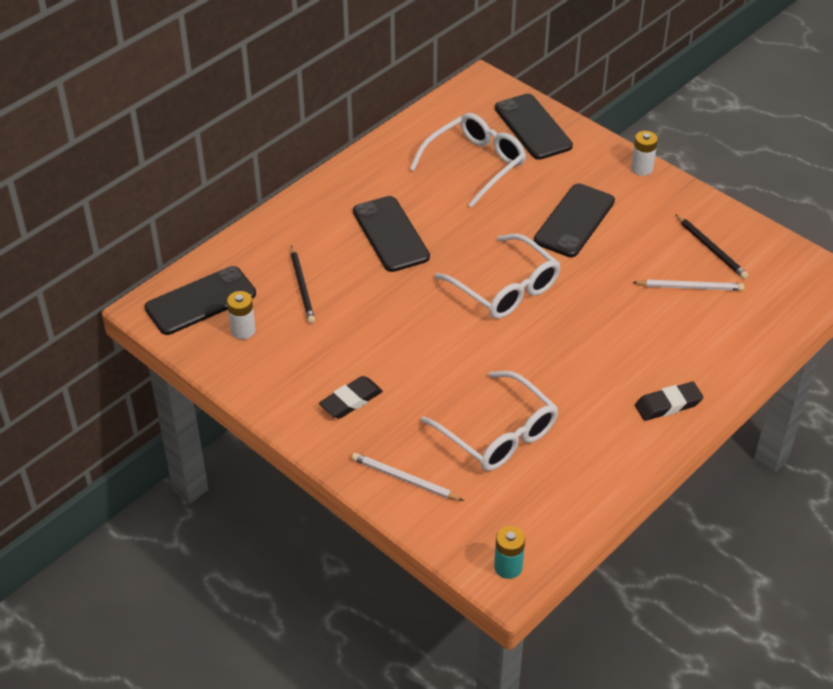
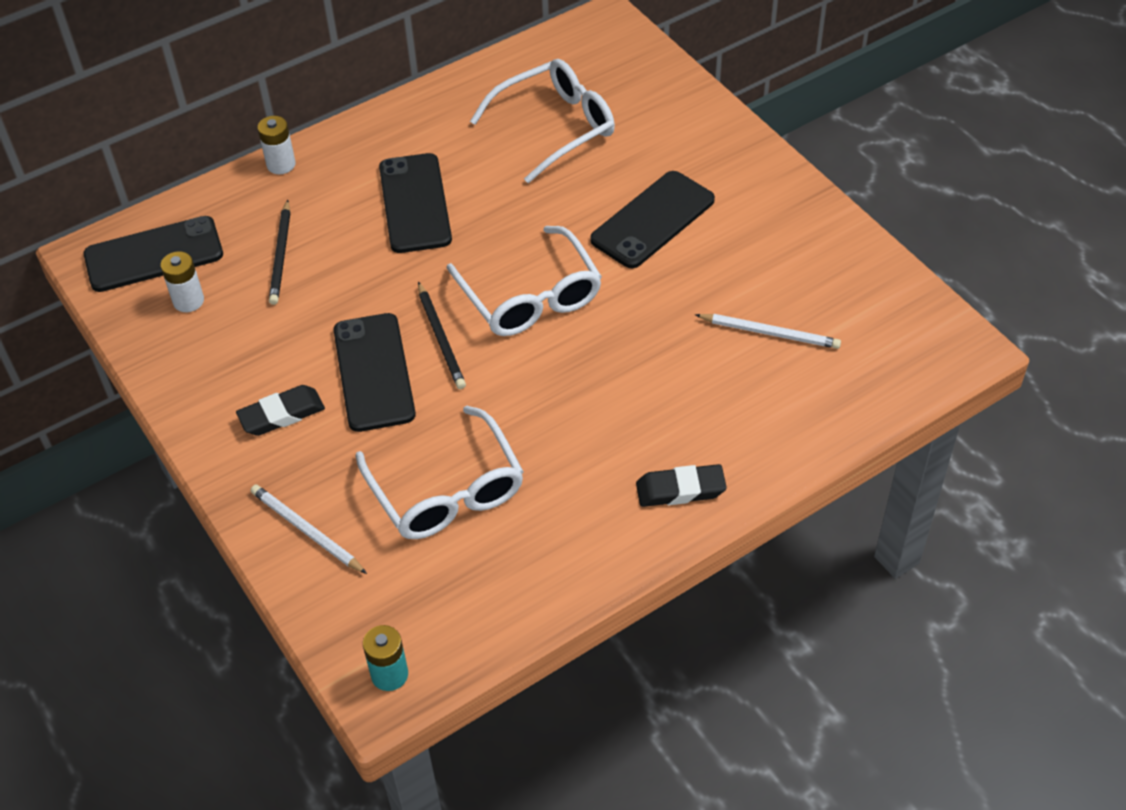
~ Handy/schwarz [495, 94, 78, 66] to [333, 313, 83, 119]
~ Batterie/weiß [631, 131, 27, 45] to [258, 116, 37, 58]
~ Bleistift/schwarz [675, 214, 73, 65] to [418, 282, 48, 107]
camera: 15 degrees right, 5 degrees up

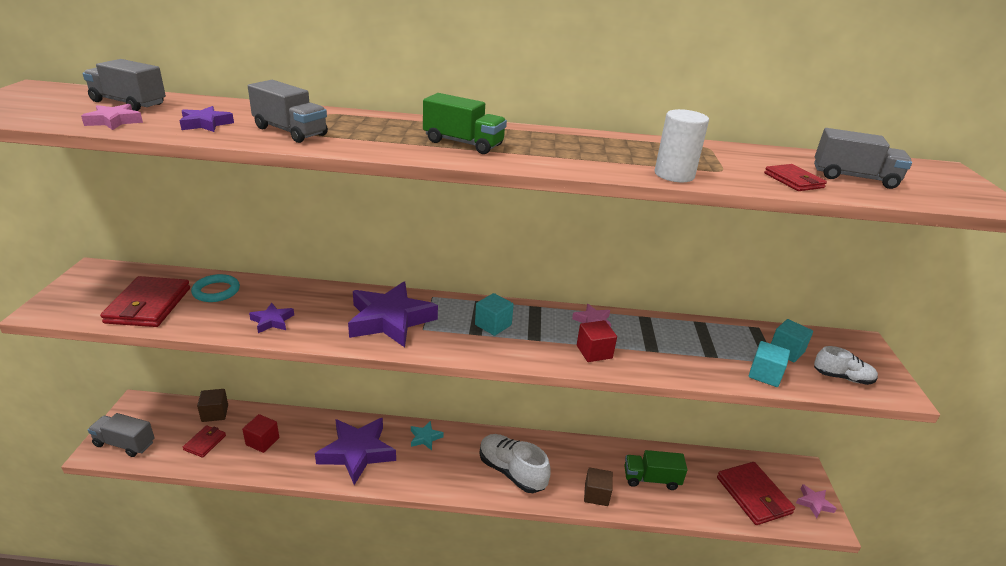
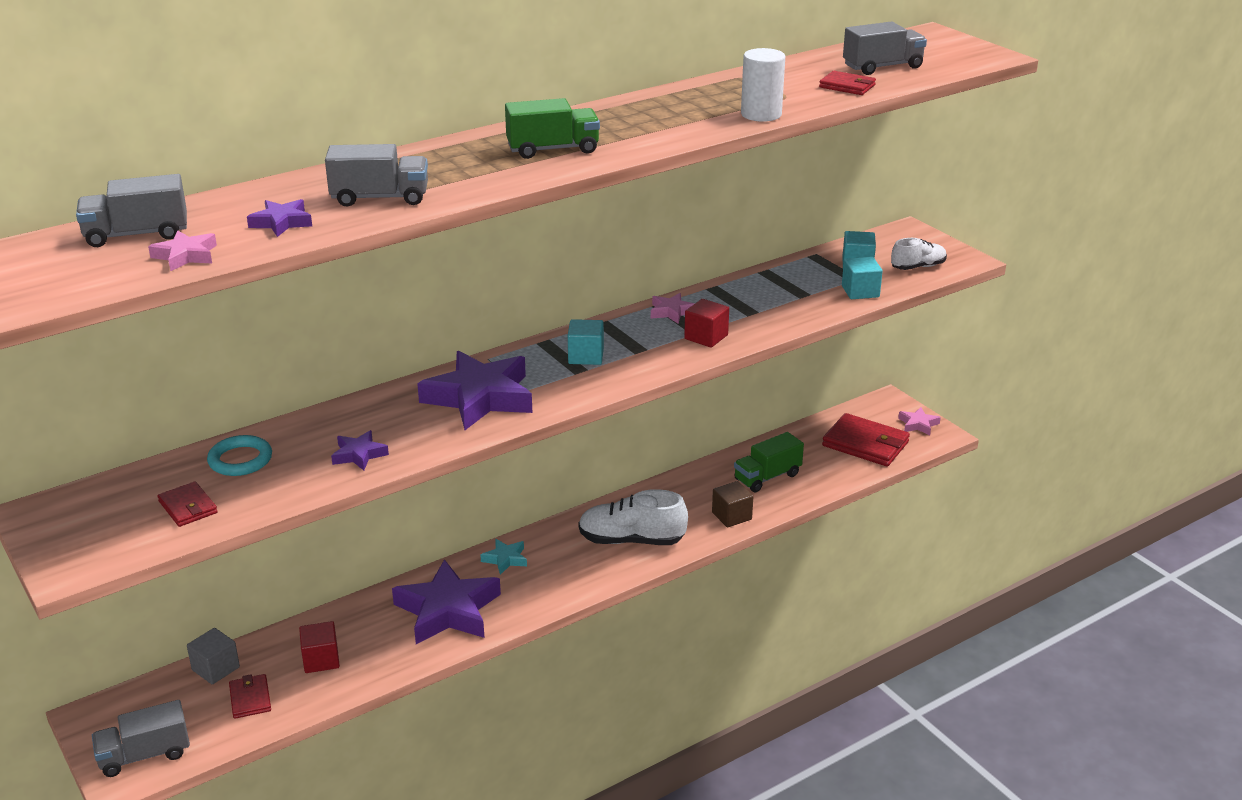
~ Geldbörse/rot [100, 276, 90, 51] = [158, 481, 60, 46] x0.54
~ Kubus/braun [197, 389, 31, 33] to Kubus/grau [187, 628, 53, 56]
camera: 35 degrees left, 0 degrees up

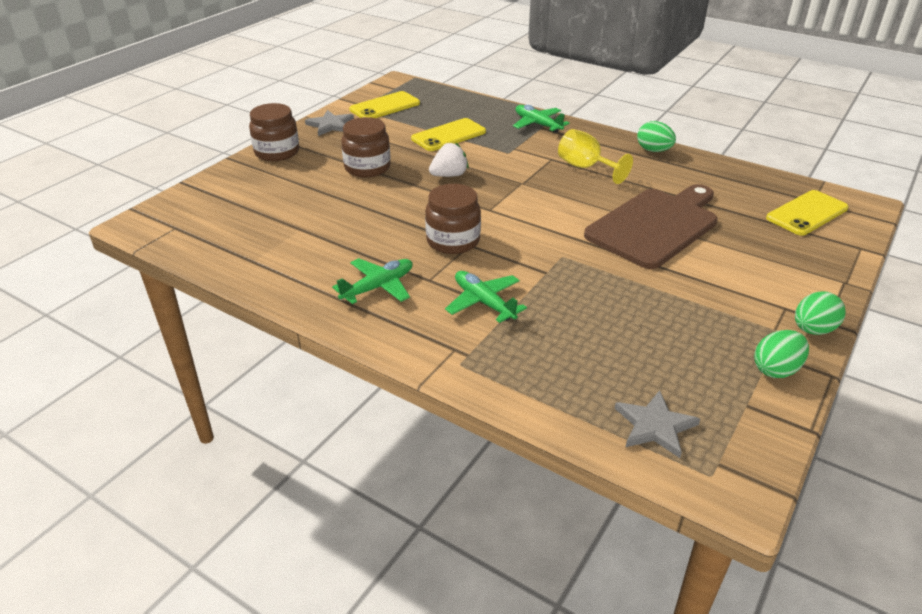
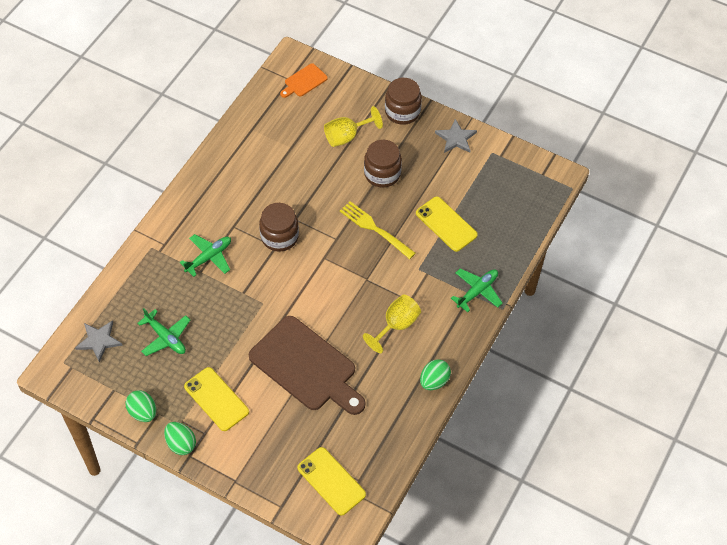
~ Handy/gelb [349, 91, 71, 27] to [184, 367, 65, 64]
~ Erdbeere/weiß [429, 142, 40, 35] to Gabel/gelb [340, 201, 76, 58]
~ Flugzeug/grün [332, 258, 81, 46] to [137, 308, 53, 48]
+ Schneidebrett/orange [280, 63, 48, 35]
+ Kelch/gelb [324, 106, 59, 41]
camera: 85 degrees right, 20 degrees up

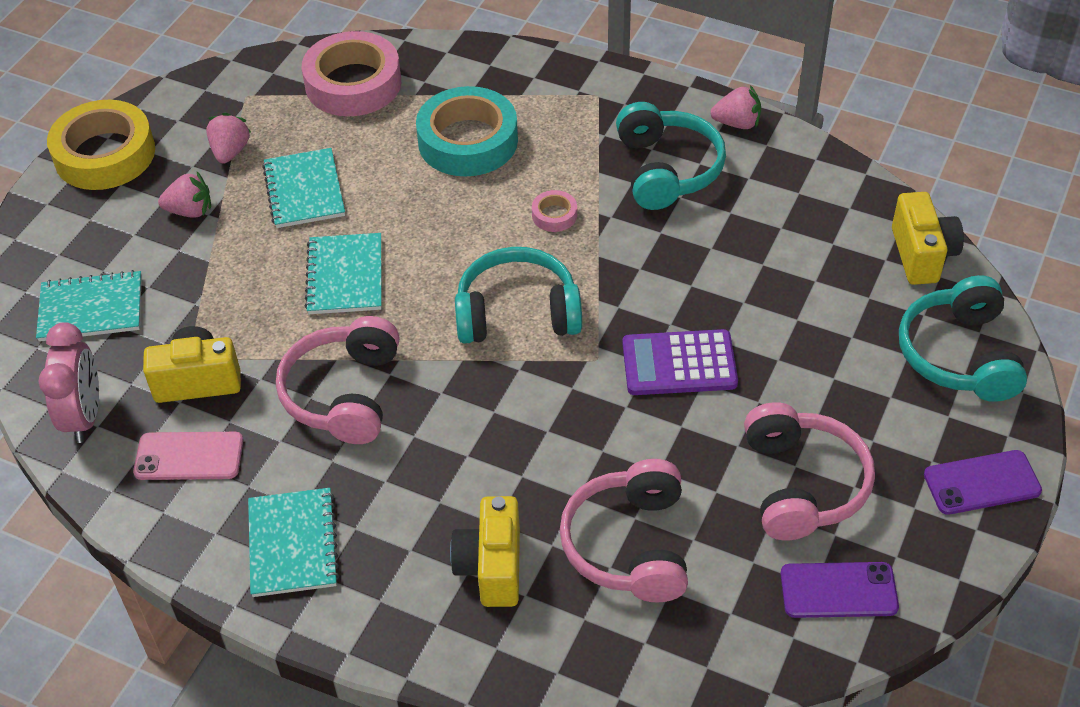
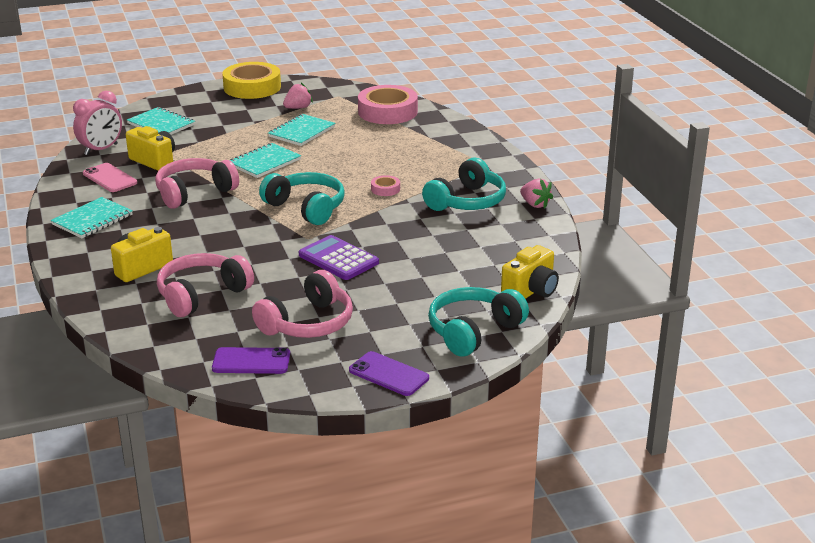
- Klebeband/türkis [416, 86, 102, 90]
- Erdbeere/rosa [158, 172, 53, 46]
~ Handy/lila [781, 562, 118, 56] = [212, 347, 78, 27] 45 degrees counterclockwise
camera: 45 degrees right, 20 degrees down

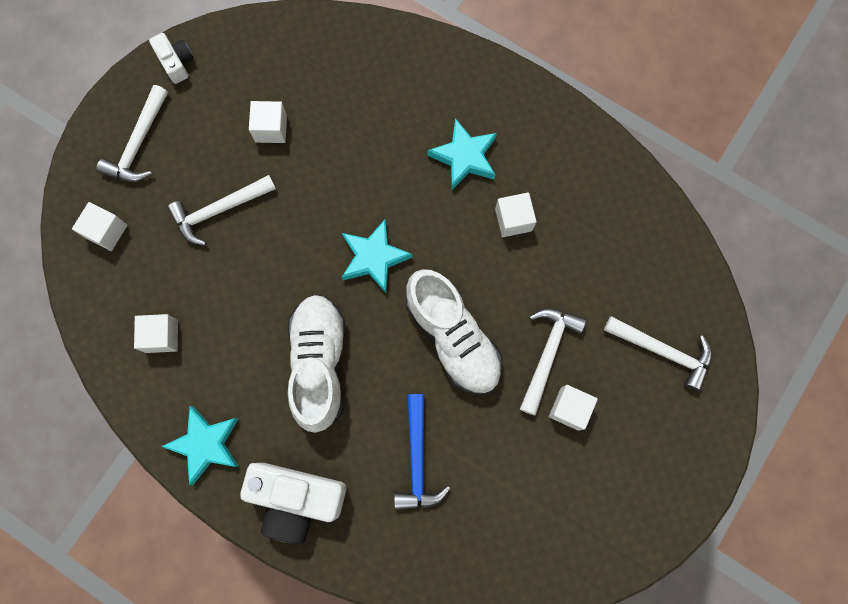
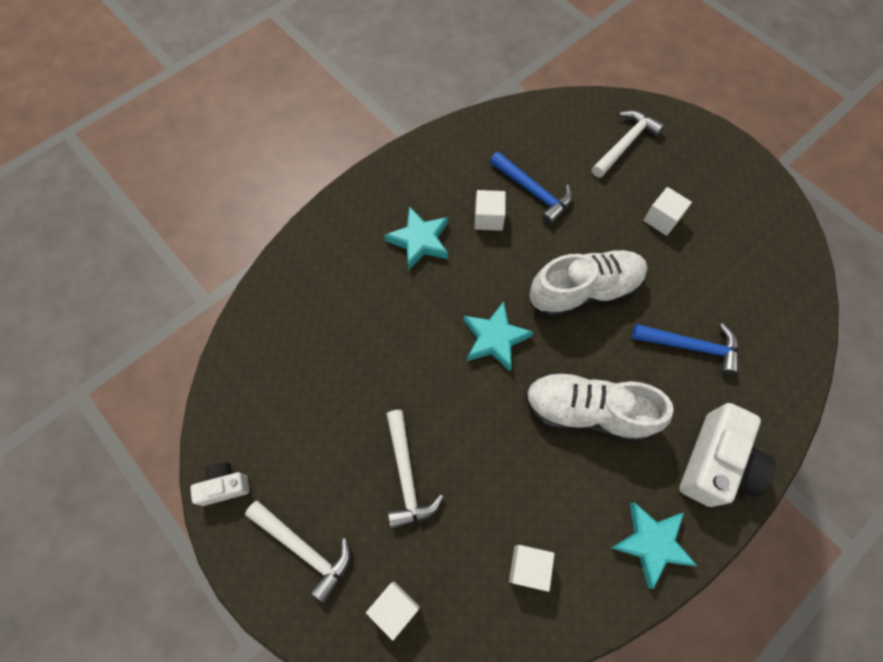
- Kubus/weiß [249, 101, 38, 42]
- Hammer/weiß [520, 308, 66, 108]
+ Hammer/blau [490, 152, 82, 73]
camera: 75 degrees left, 10 degrees down

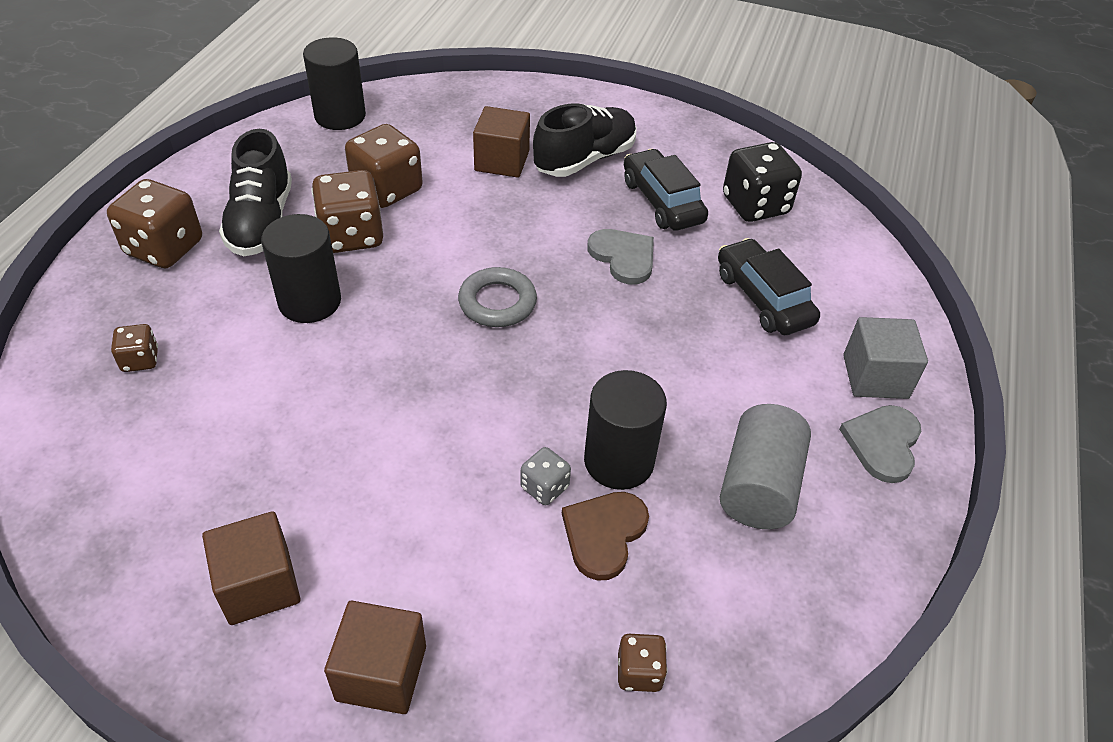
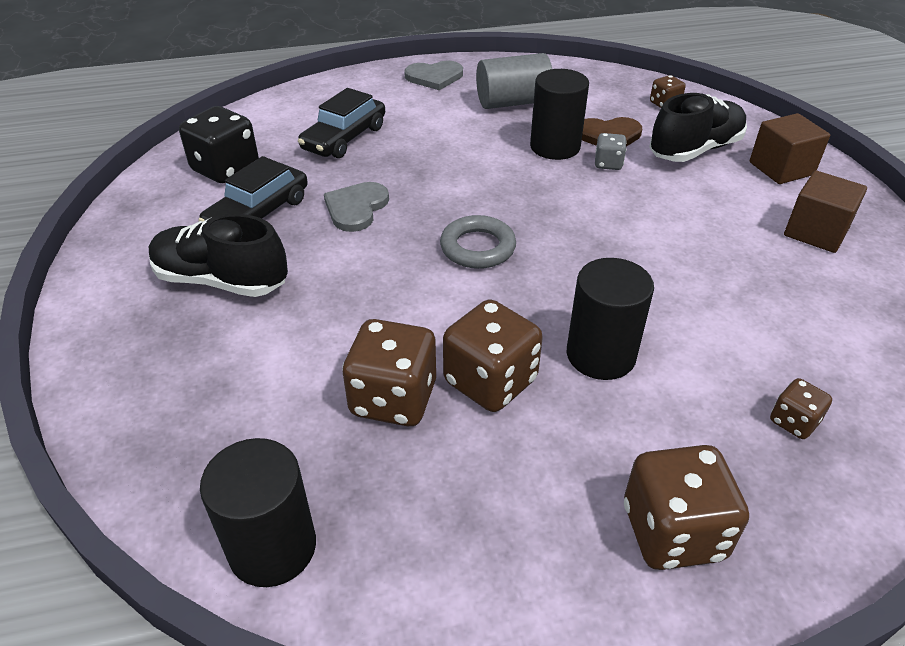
- Kubus/braun [473, 106, 57, 72]
~ Schuh/schwarz [219, 129, 73, 127] to [649, 93, 98, 69]
- Kubus/grau [843, 317, 85, 82]
camera: 120 degrees left, 5 degrees down

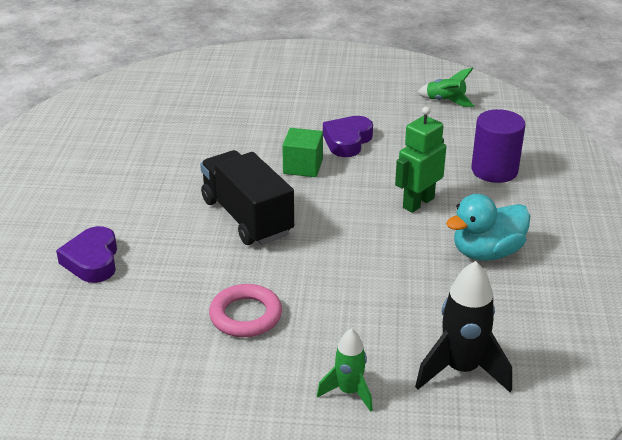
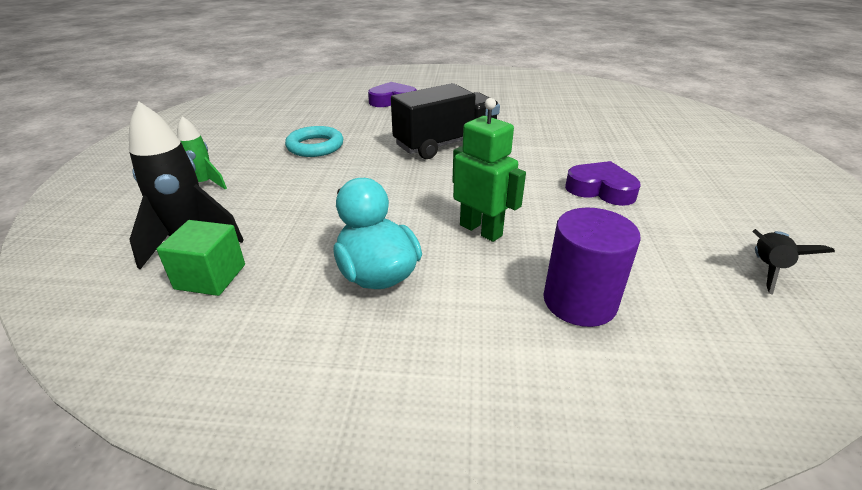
~ Rakete/grün [417, 67, 57, 40] to Rakete/schwarz [753, 229, 82, 66]
~ Kubus/grün [282, 128, 41, 49] to [157, 220, 88, 76]
~ Ring/rosa [209, 284, 73, 53] to Ring/türkis [285, 126, 58, 31]
camera: 90 degrees right, 0 degrees up

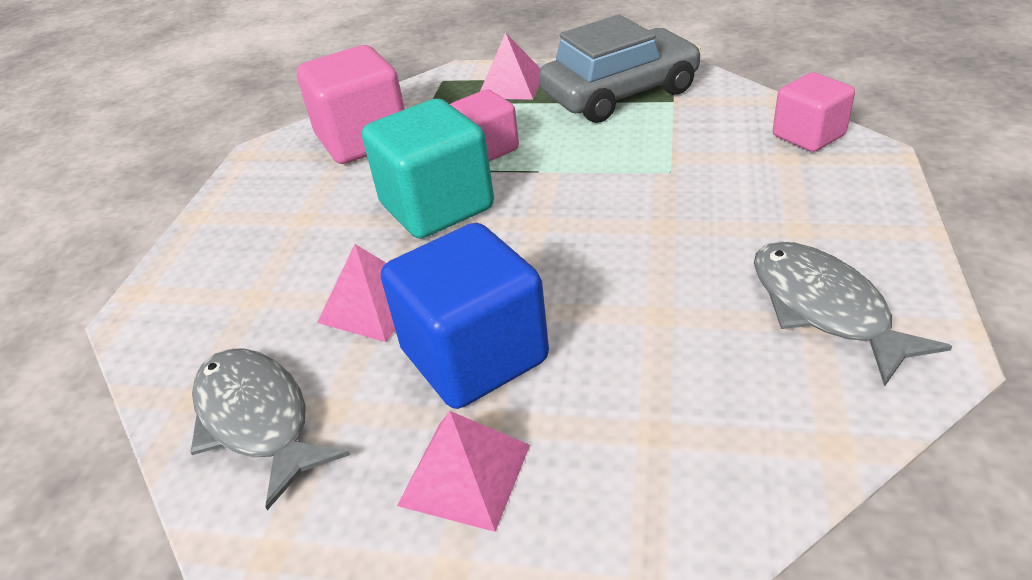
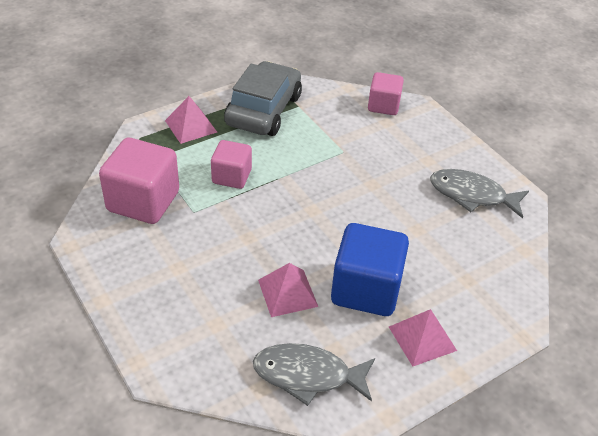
- Kubus/türkis [362, 98, 132, 141]
camera: 50 degrees left, 5 degrees up

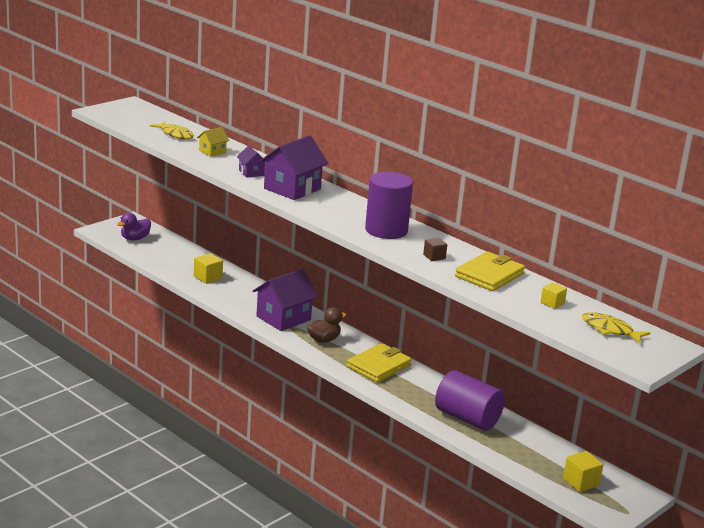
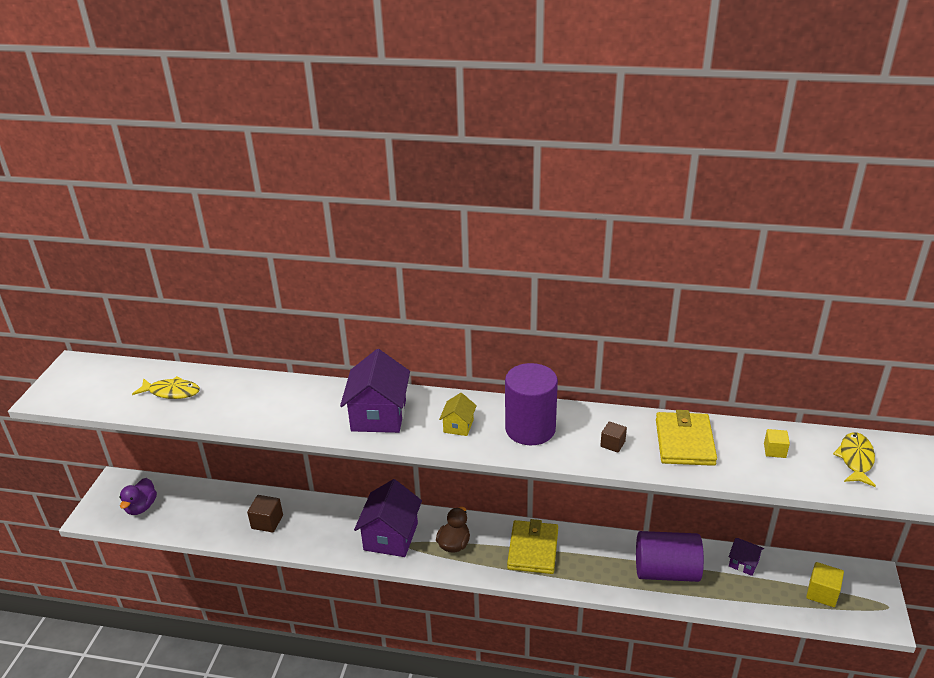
~ Haus/gelb [197, 127, 32, 30] to [439, 393, 38, 43]
~ Haus/lila [237, 146, 28, 32] to [729, 538, 35, 38]
~ Kubus/gelb [194, 253, 29, 31] to Kubus/braun [247, 495, 36, 38]
~ Fisch/gelb [582, 312, 68, 32] = [833, 432, 43, 55] 105 degrees clockwise
camera: 30 degrees left, 10 degrees up

